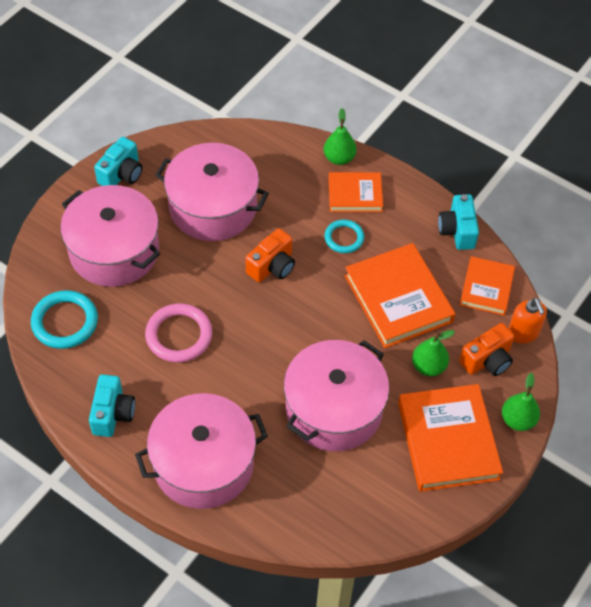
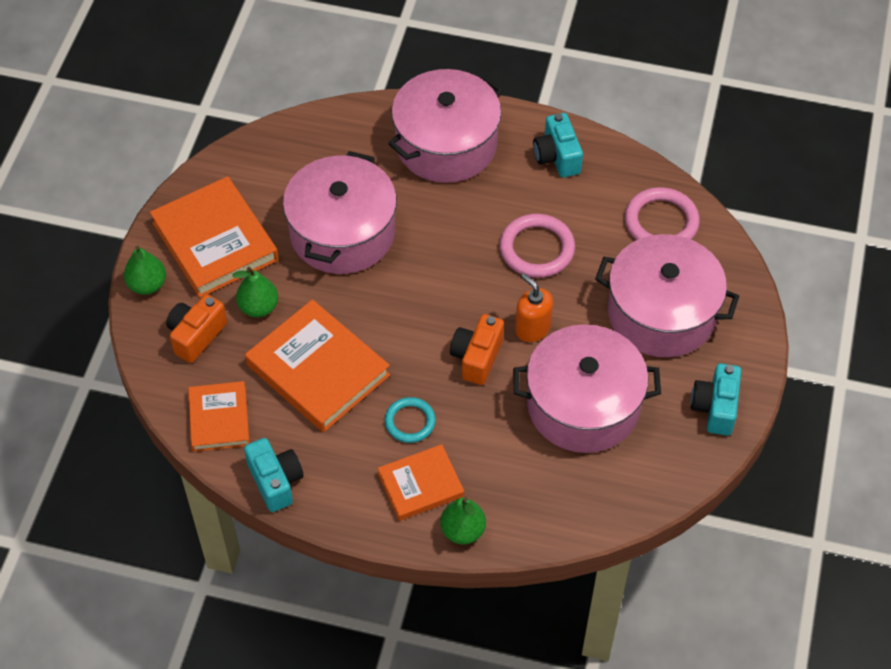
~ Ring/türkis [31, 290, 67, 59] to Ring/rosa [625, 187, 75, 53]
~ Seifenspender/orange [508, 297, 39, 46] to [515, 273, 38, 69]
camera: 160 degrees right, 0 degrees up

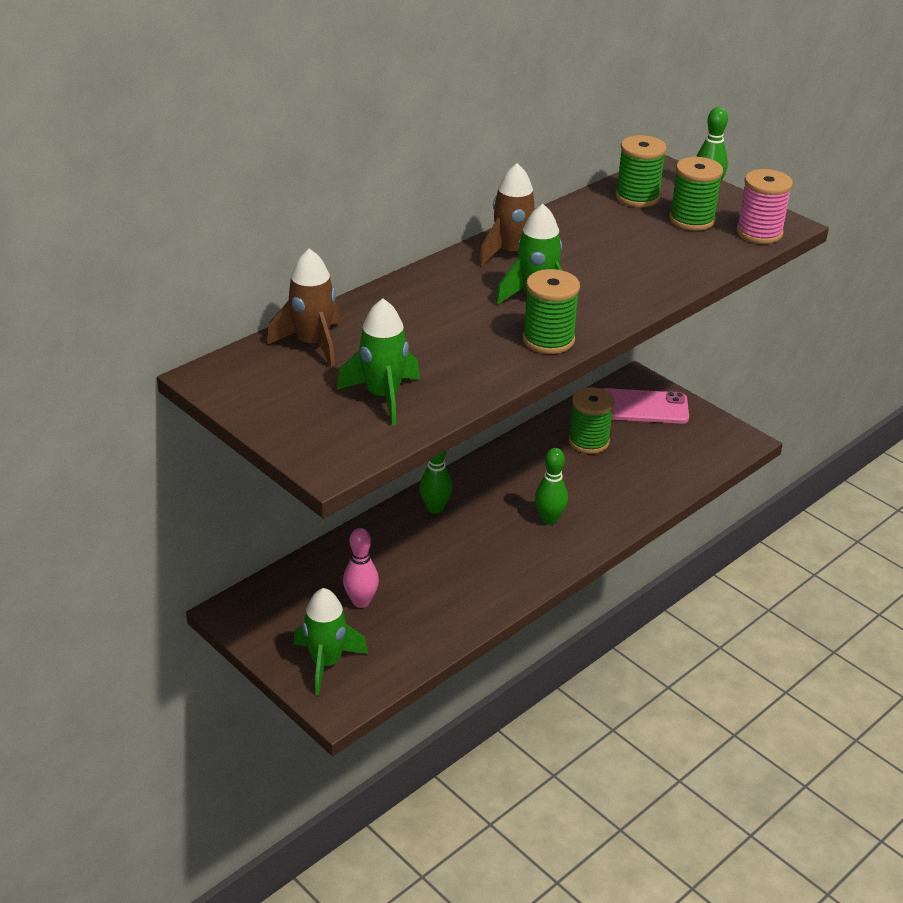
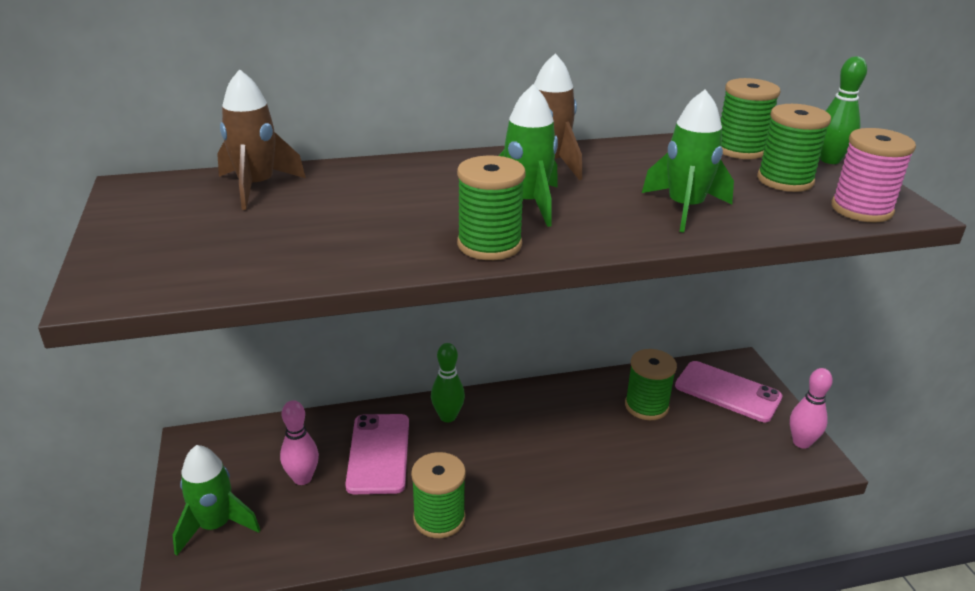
~ Rakete/grün [337, 299, 83, 127] to [642, 89, 92, 143]
- Bowlingkegel/grün [535, 448, 33, 77]
+ Bowlingkegel/rosa [790, 368, 43, 81]
+ Handy/rosa [345, 414, 64, 80]
+ Garnrolle/grün [411, 452, 55, 86]
camera: 30 degrees right, 5 degrees down

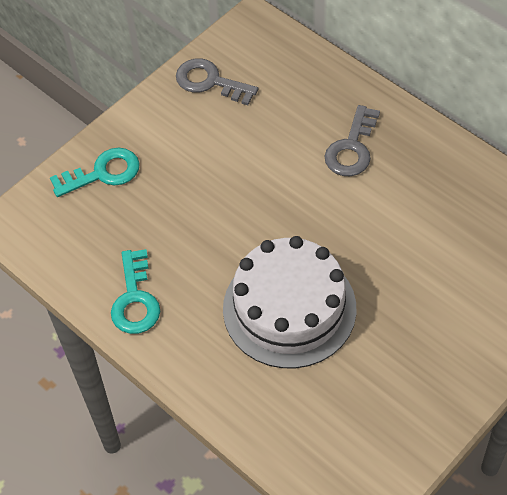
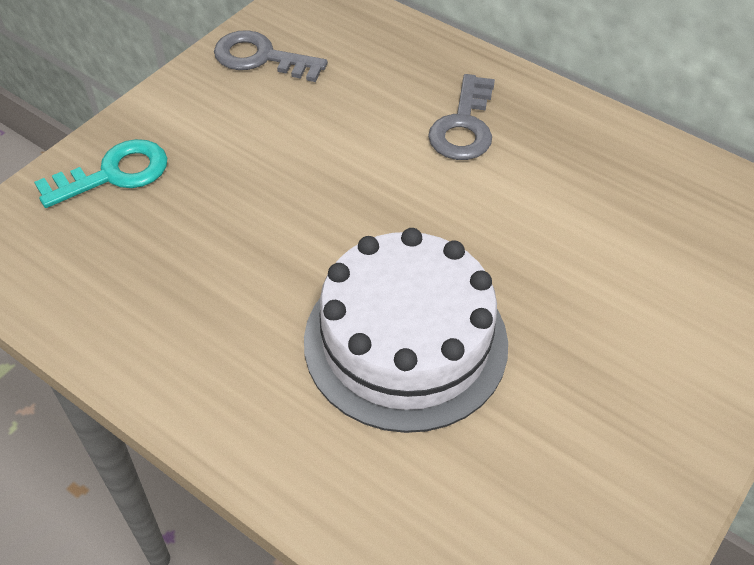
- Schlüssel/türkis [111, 249, 49, 85]
camera: 10 degrees left, 5 degrees down

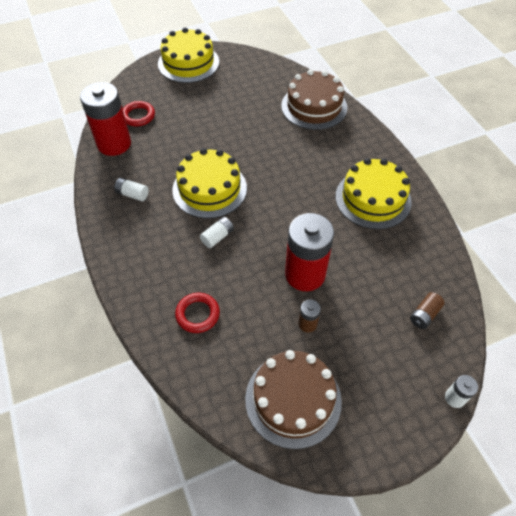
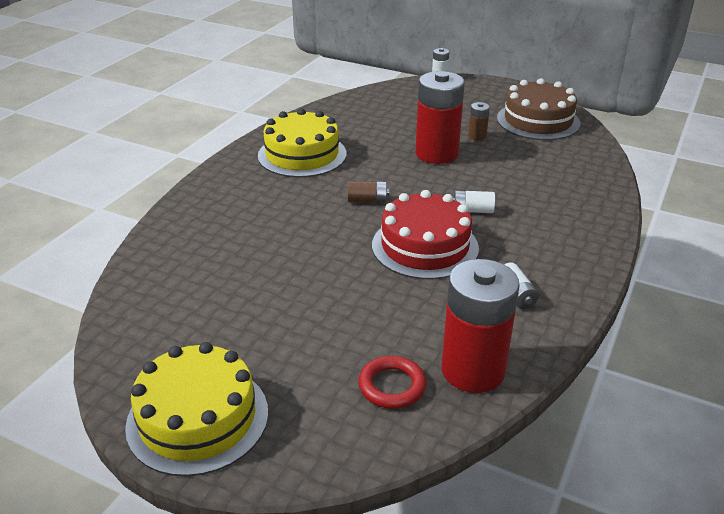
- Kuchen/braun [281, 69, 67, 61]
~ Kuchen/gelb [172, 148, 75, 71] to Kuchen/rot [372, 190, 107, 89]
~ Batterie/braun [410, 292, 35, 37] to [348, 181, 41, 21]
- Ring/rot [175, 293, 45, 40]
camera: 130 degrees left, 20 degrees down

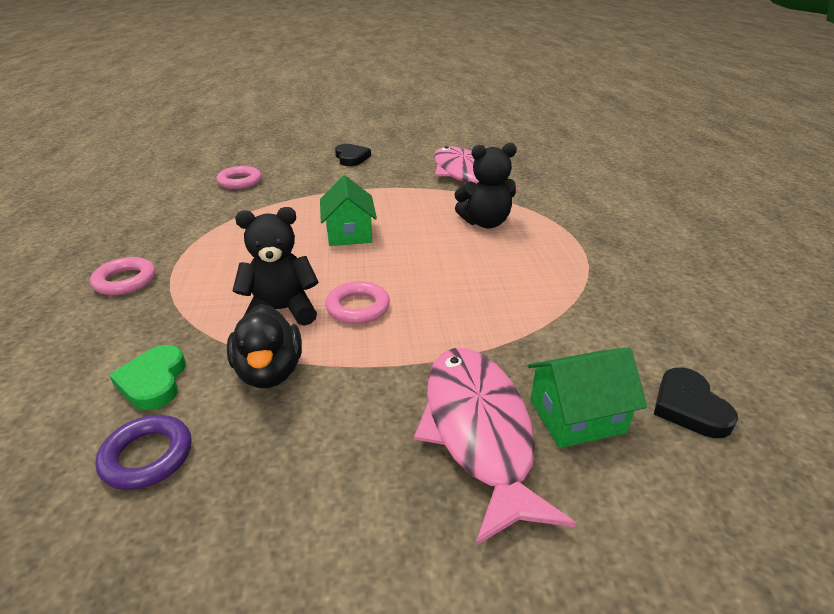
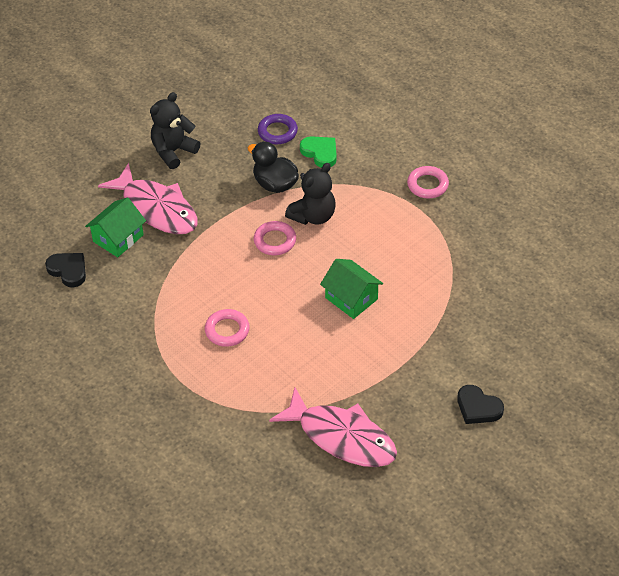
~ Teddybär/schwarz [455, 143, 62, 86] to [150, 92, 50, 77]
~ Ring/rosa [216, 166, 46, 23] to [205, 309, 45, 38]
camera: 145 degrees right, 15 degrees up

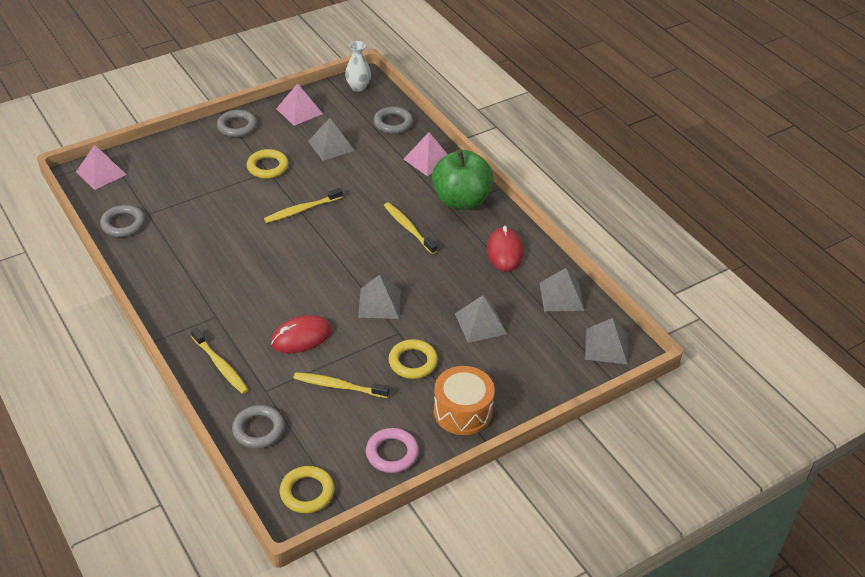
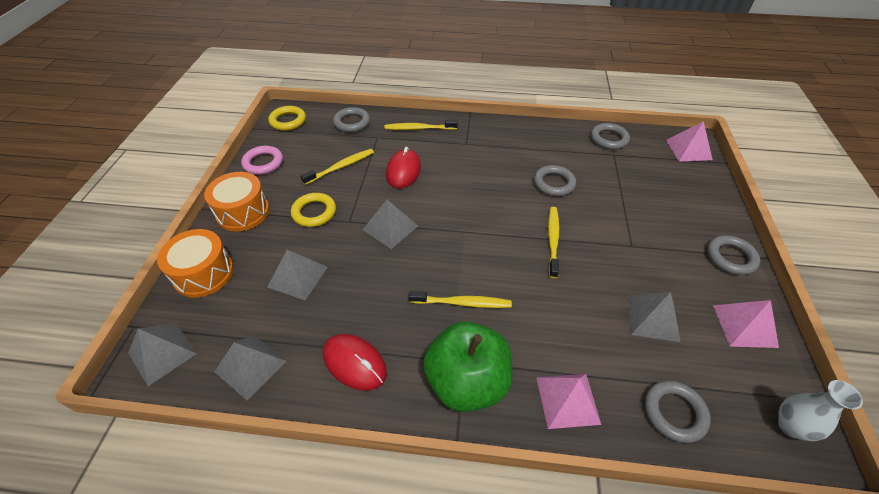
- Ring/gelb [247, 149, 41, 30]
+ Ring/grau [534, 165, 42, 31]
+ Trommel/orange [157, 229, 77, 69]
camera: 130 degrees right, 5 degrees up

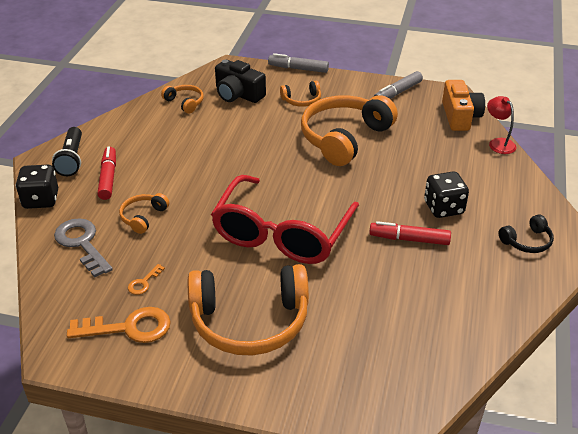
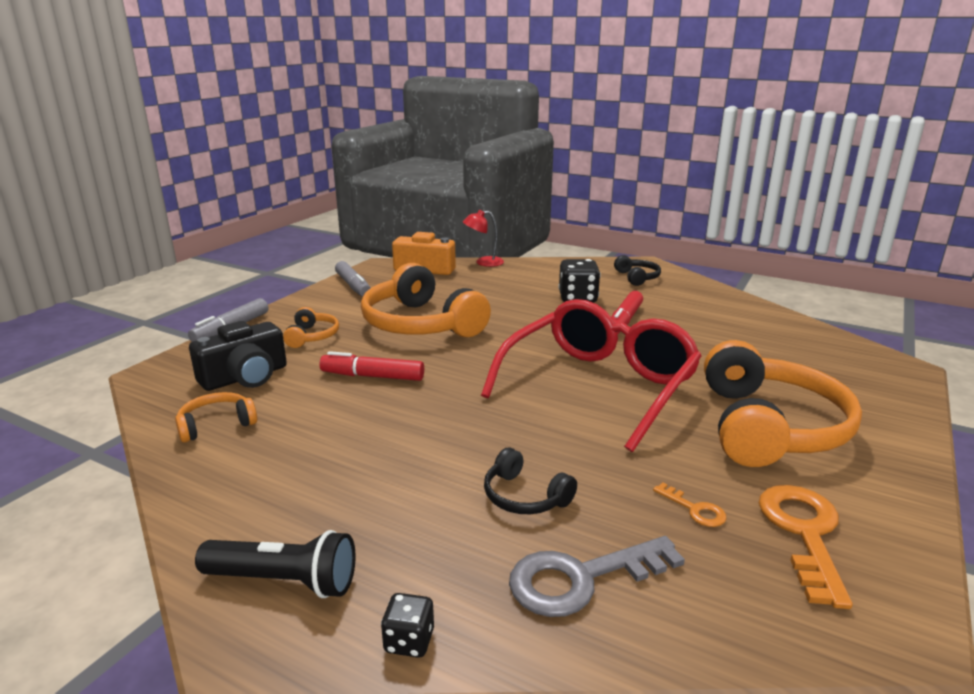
~ Filzstift/rot [97, 146, 19, 54] to [319, 351, 105, 30]
~ Spielwürfel/schwarz [16, 165, 42, 44] = [381, 593, 53, 64] x0.55
~ Brille/rot [211, 175, 148, 89] = [481, 299, 221, 153] 90 degrees counterclockwise
~ Kopfhörer/orange [119, 193, 50, 41] to Kopfhörer/schwarz [484, 447, 93, 67]
camera: 75 degrees left, 15 degrees down

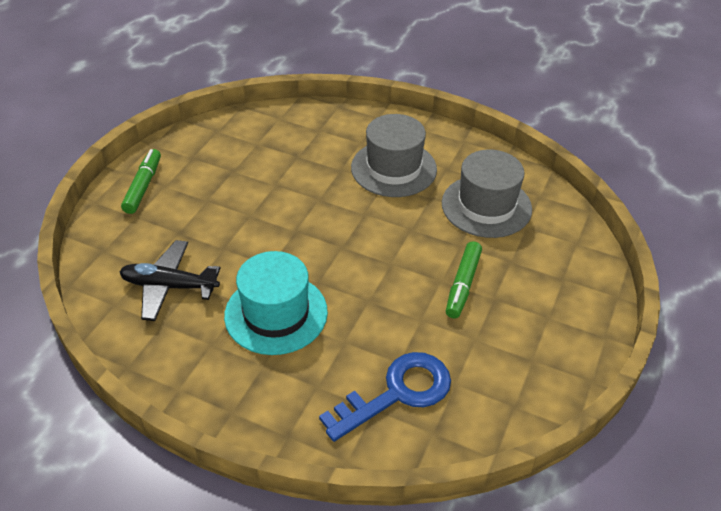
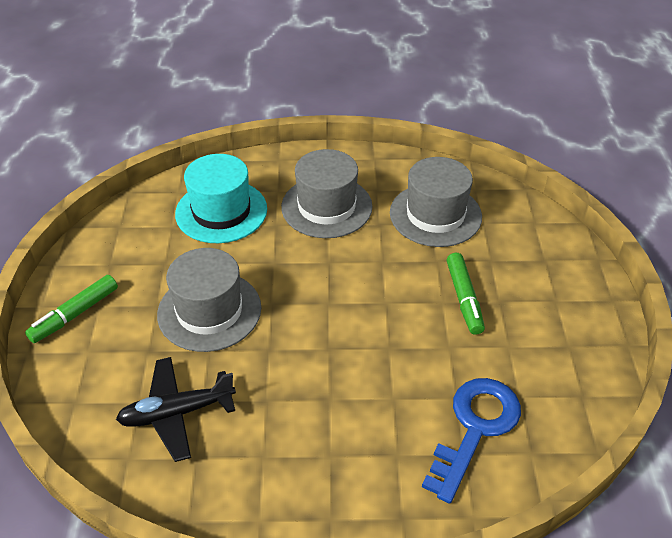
~ Filzstift/grün [121, 149, 40, 65] = [25, 275, 93, 68] 120 degrees counterclockwise
~ Hut/türkis [224, 251, 104, 104] to [175, 154, 92, 89]
+ Hut/grau [157, 248, 104, 104]
camera: 25 degrees left, 0 degrees up

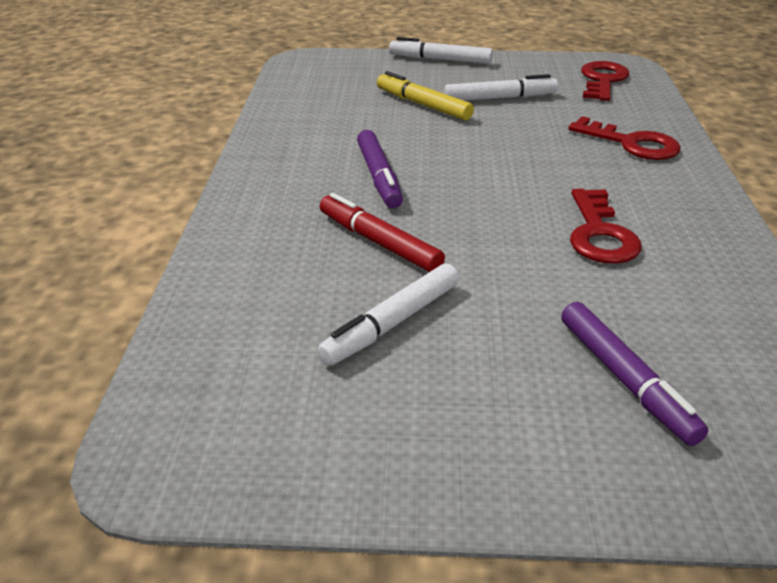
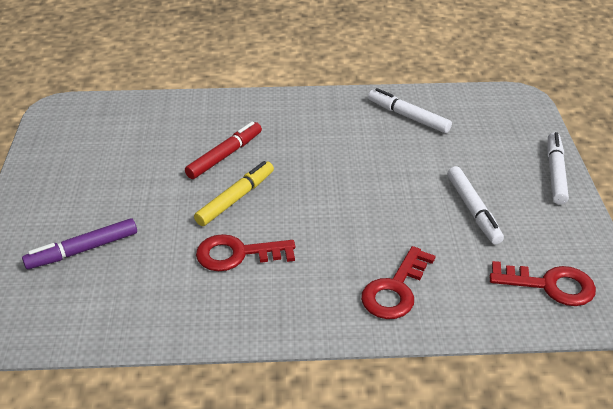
~ Filzstift/gelb [377, 71, 97, 49] to [194, 161, 80, 65]
- Filzstift/lila [357, 130, 46, 78]
~ Filzstift/weiß [317, 263, 142, 103] to [368, 88, 84, 45]
camera: 85 degrees right, 5 degrees up

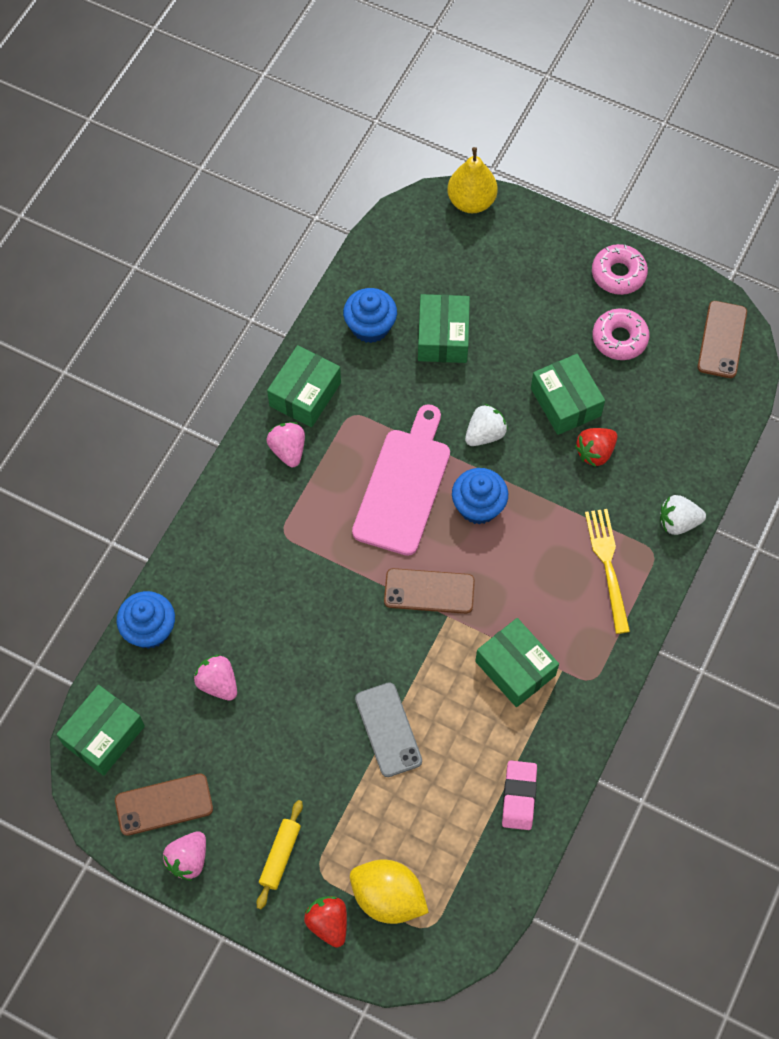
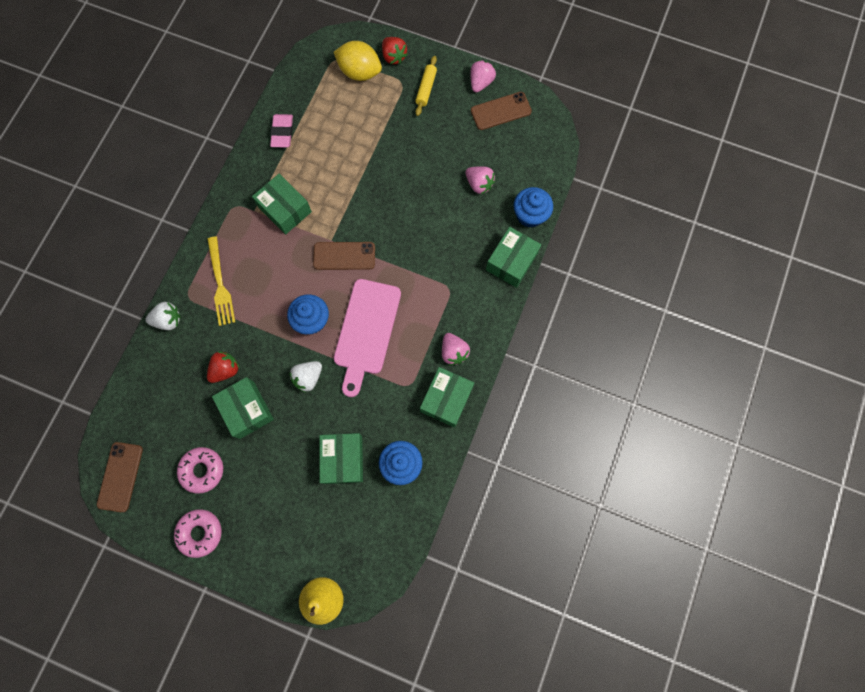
- Handy/grau [355, 682, 67, 95]
~ Schachtel/grün [56, 685, 89, 91] to [486, 227, 55, 61]
camera: 175 degrees right, 10 degrees up

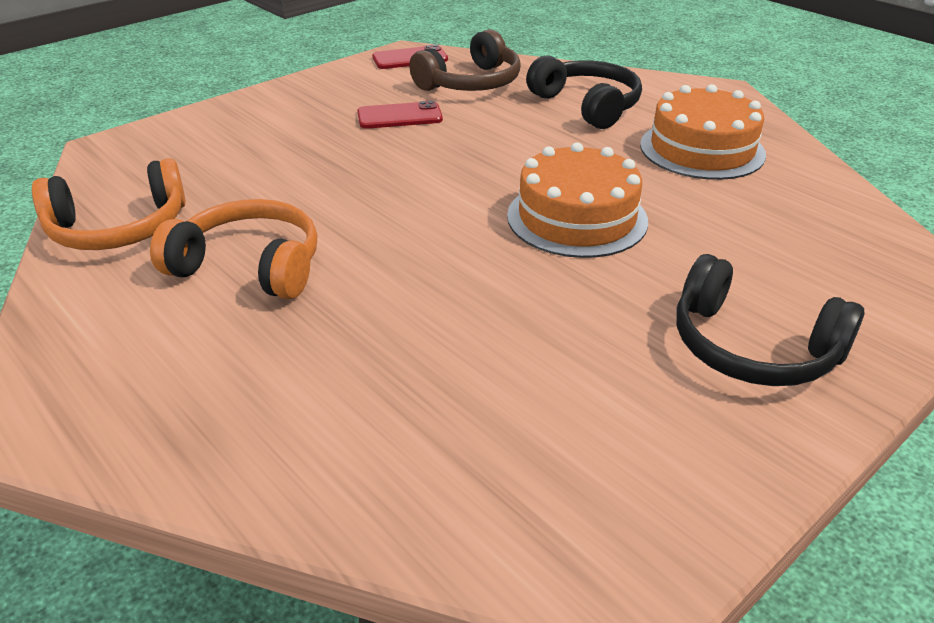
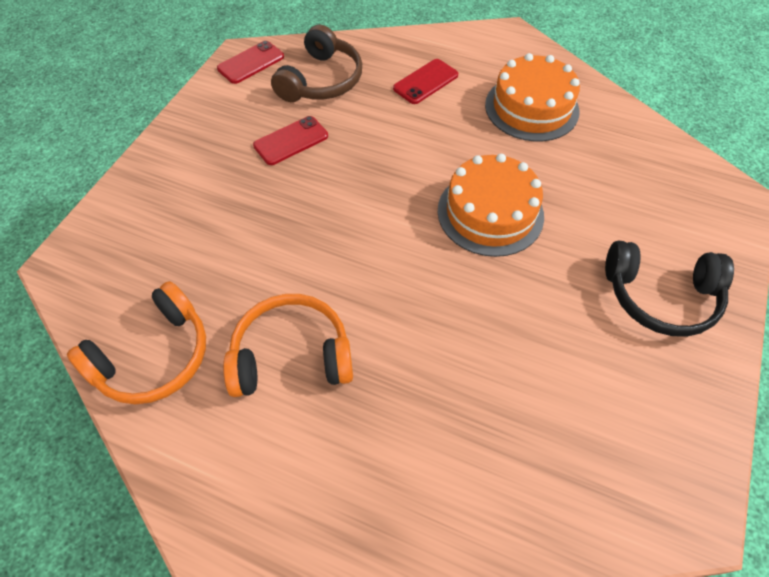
~ Kopfhörer/schwarz [526, 55, 116, 74] to Handy/rot [393, 59, 65, 45]
camera: 25 degrees left, 20 degrees up

